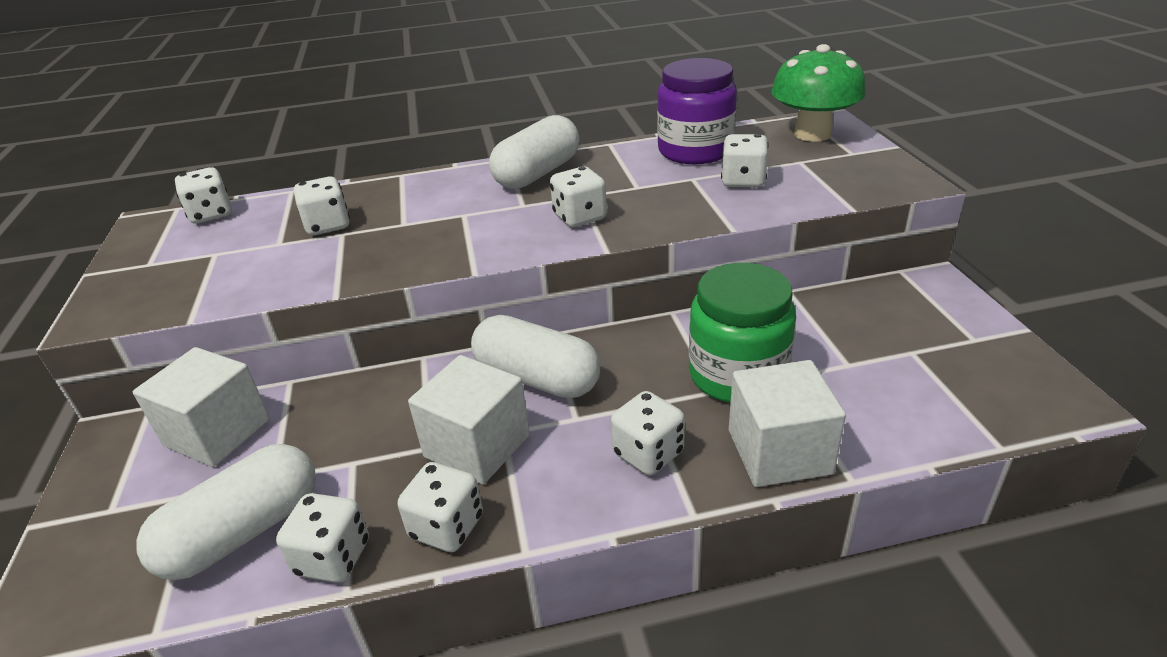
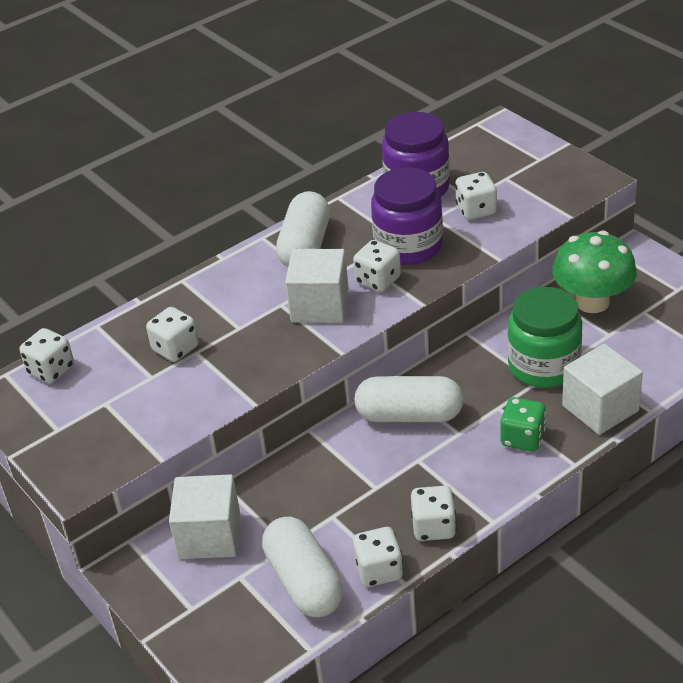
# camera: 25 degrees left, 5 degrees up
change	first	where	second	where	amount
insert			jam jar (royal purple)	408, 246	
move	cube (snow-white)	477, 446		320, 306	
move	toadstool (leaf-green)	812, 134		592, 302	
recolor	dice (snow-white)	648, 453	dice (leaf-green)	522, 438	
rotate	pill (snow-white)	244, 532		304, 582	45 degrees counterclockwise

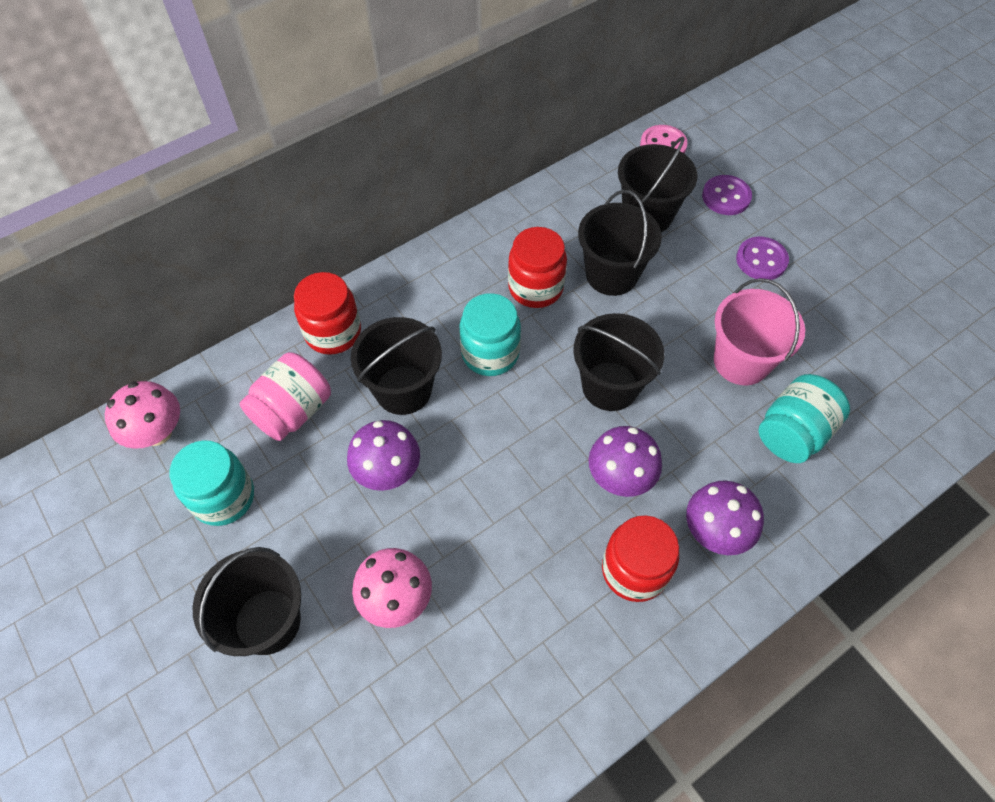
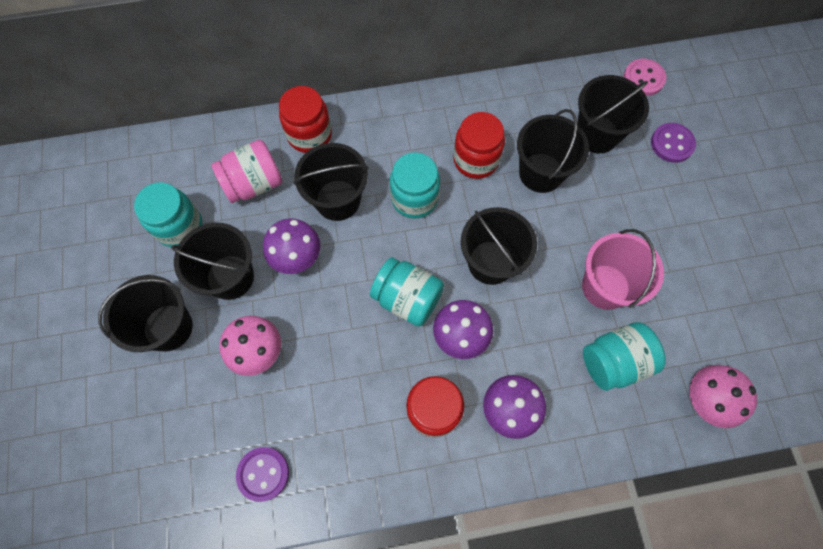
# camera: 25 degrees right, 10 degrees up
change	first	where	second	where	amount
insert			sand bucket (jet-black)	230, 277	
insert			jam jar (teal)	407, 298	
move	toadstool (pink)	157, 432		705, 400	
move	button (royal purple)	761, 260		263, 474	

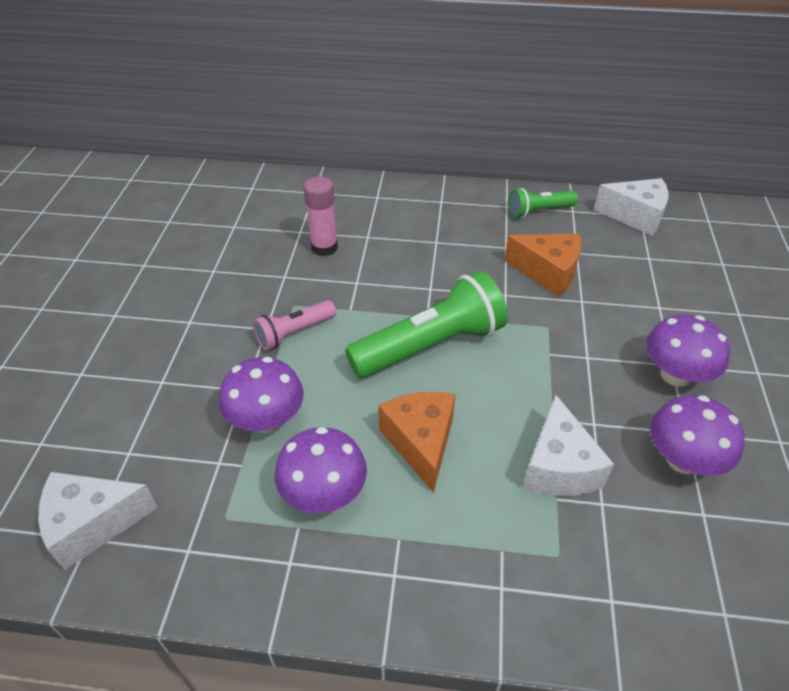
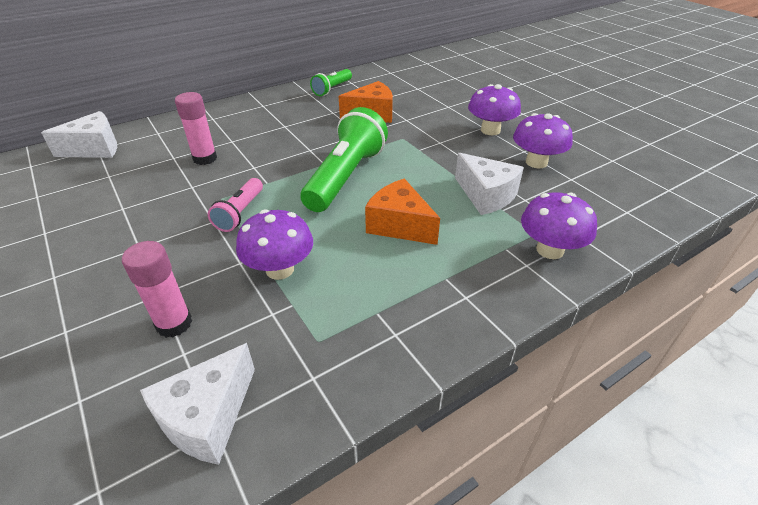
# camera: 40 degrees left, 5 degrees down
change	first	where	second	where	amount
insert			stick of glue (pink)	174, 323	
move	toadstool (royal purple)	324, 493		550, 250	
move	piece of cheese (snow-white)	635, 216		95, 149	

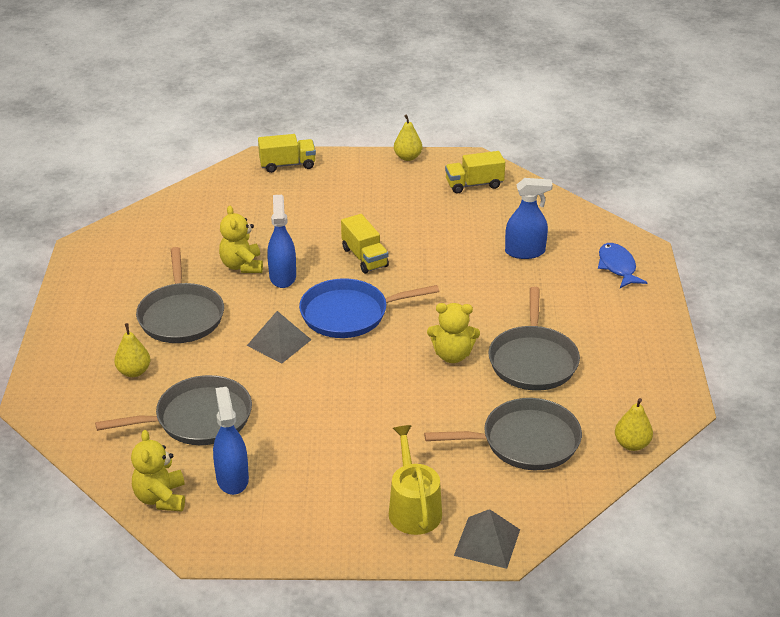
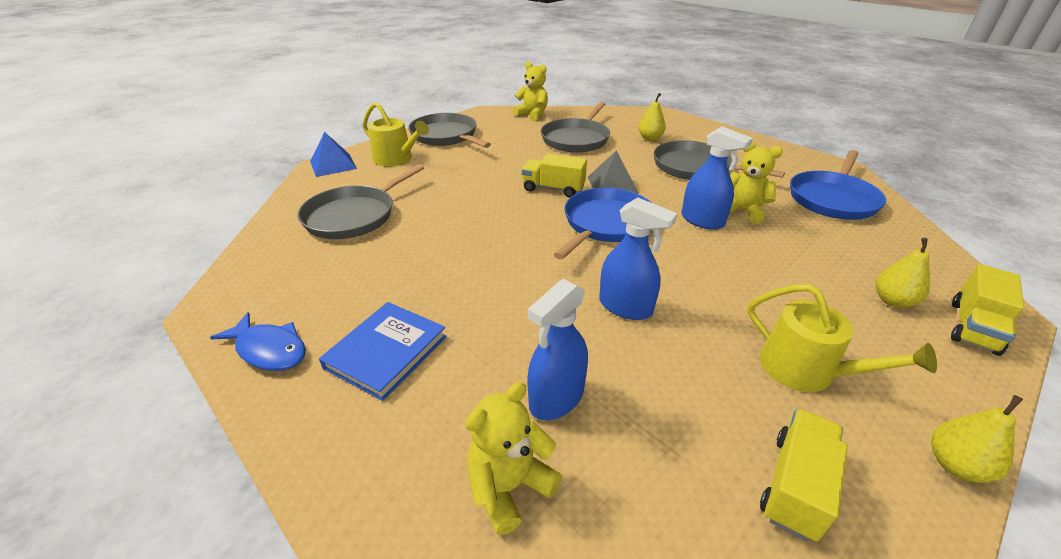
# camera: 135 degrees right, 0 degrees up
change	first	where	second	where	amount
insert			book (royal blue)	386, 352	
insert			watering pot (yellow)	806, 370	
insert			skillet (royal blue)	833, 199	
move	sprayer (royal blue)	232, 479		625, 307	
move	lorry (yellow)	364, 257		553, 189	
move	stuffed bear (yellow)	452, 355		509, 486	
move	skillet (grey)	533, 360		446, 136	
move	fish (royal blue)	617, 267		269, 350	
move	toy pear (yellow)	631, 444		893, 301	
recolor	pyramid (grey)	487, 542	pyramid (royal blue)	333, 165	

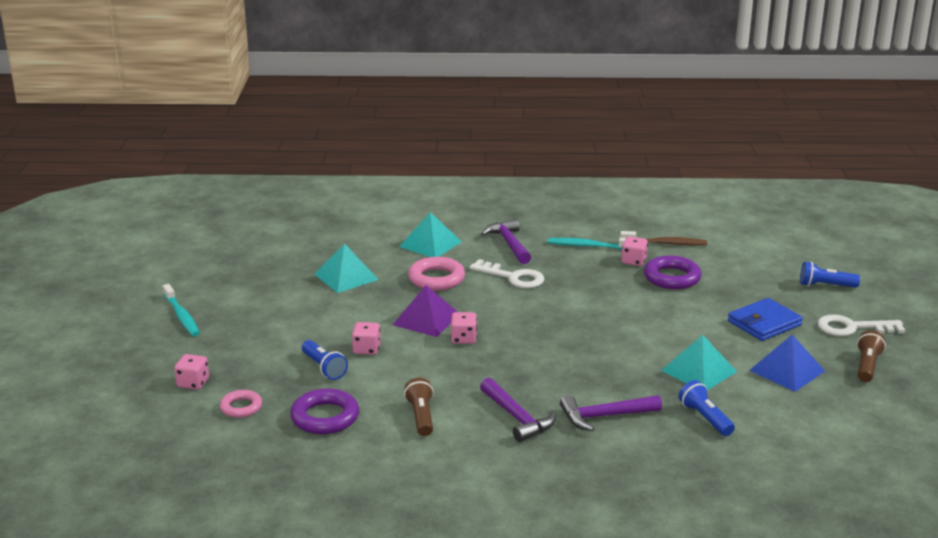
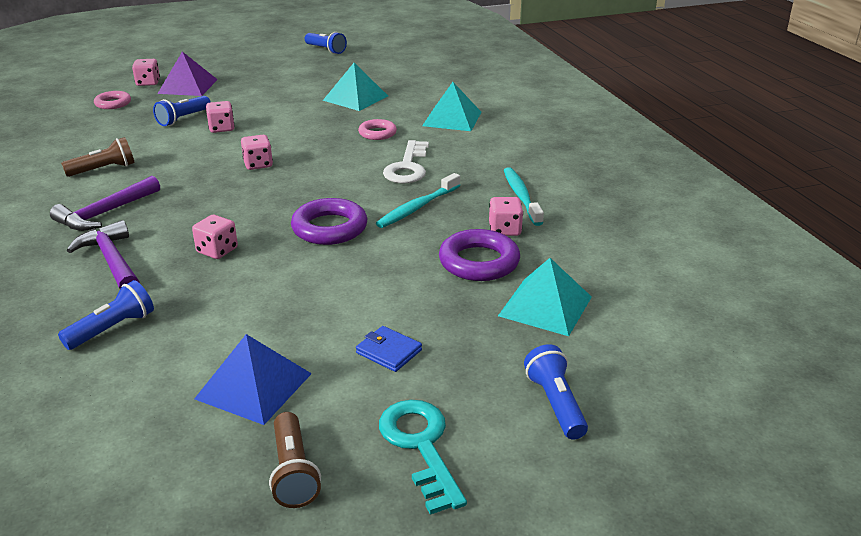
# camera: 70 degrees right, 5 degrees up
change	first	where	second	where	amount
delete	claw hammer (royal purple)	509, 244			
delete	tooth brush (brown)	665, 243			
insert			dice (pink)	217, 250	
insert			pocket torch (royal blue)	326, 50	
move	tooth brush (teal)	182, 316		417, 207	
move	hoop (royal purple)	325, 417		329, 228	
move	pyramid (royal purple)	426, 319		187, 86	
move	pyramid (teal)	699, 371		545, 306	
recolor	latchkey (snow-white)	852, 327	latchkey (teal)	421, 446	
rotate	pocket torch (brown)	867, 366		293, 472	75 degrees clockwise
resize	hoop (pink)	436, 279		377, 133	x0.62
resize	billfold (royal blue)	764, 323		389, 351	x0.58

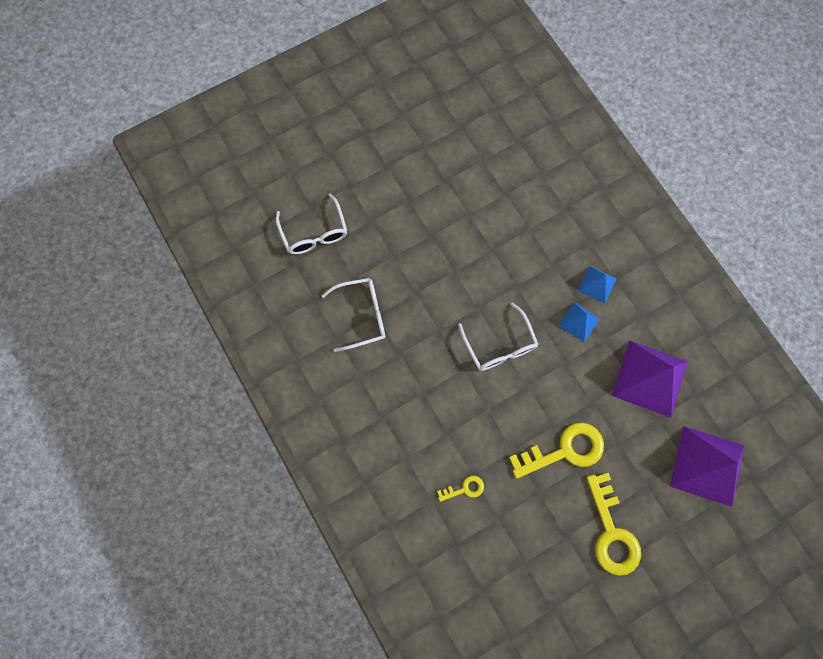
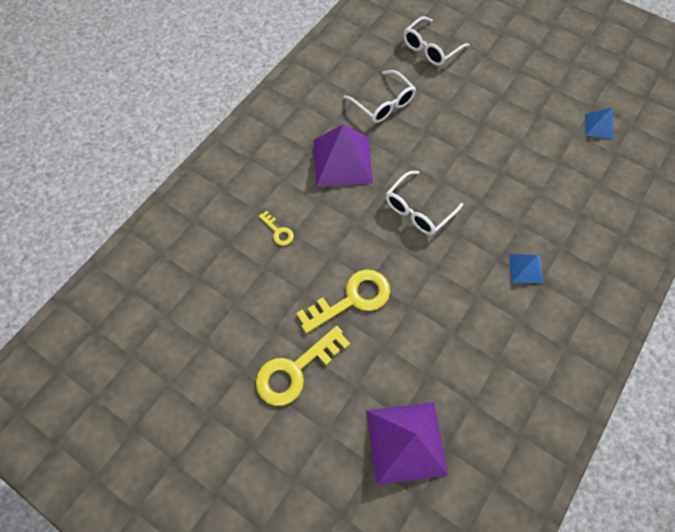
# camera: 65 degrees right, 10 degrees down
change	first	where	second	where	amount
move	pyramid (royal blue)	579, 322		599, 126	
move	pyramid (royal purple)	650, 378		342, 161	
rotate	latchkey (yellow)	564, 450		352, 299	75 degrees counterclockwise

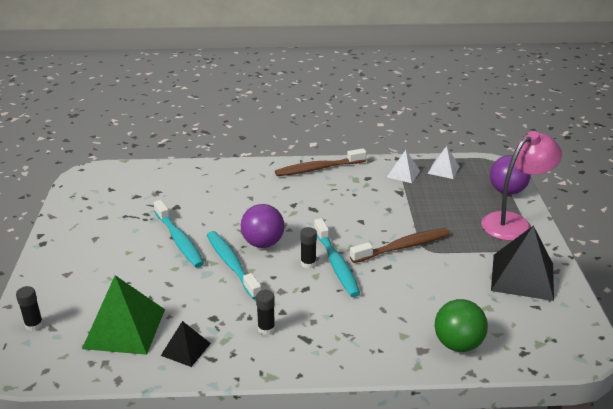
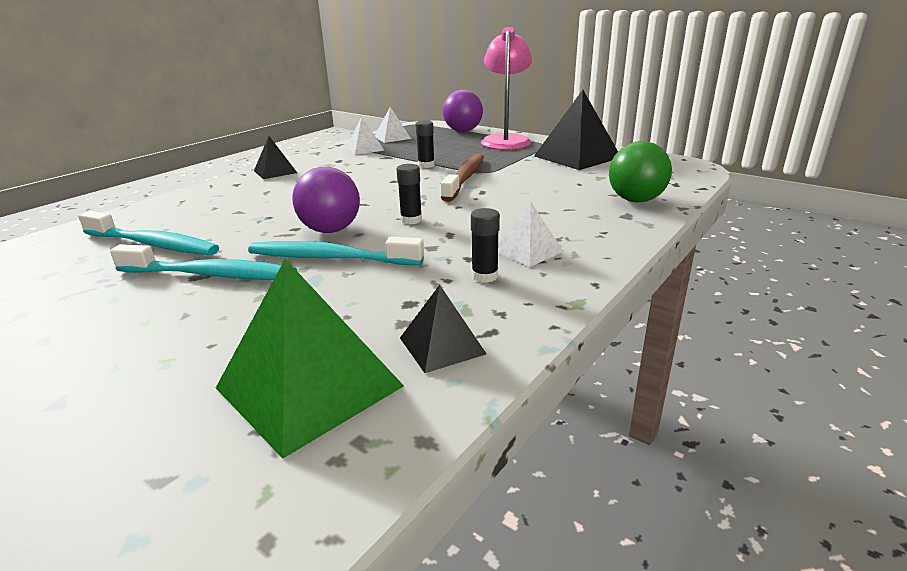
# camera: 50 degrees left, 5 degrees down
change	first	where	second	where	amount
insert			pyramid (snow-white)	528, 251	
move	stick of glue (jet-black)	34, 325		426, 165	
move	tooth brush (teal)	336, 264		153, 244	
replace	tooth brush (brown)	318, 168	pyramid (jet-black)	275, 171	

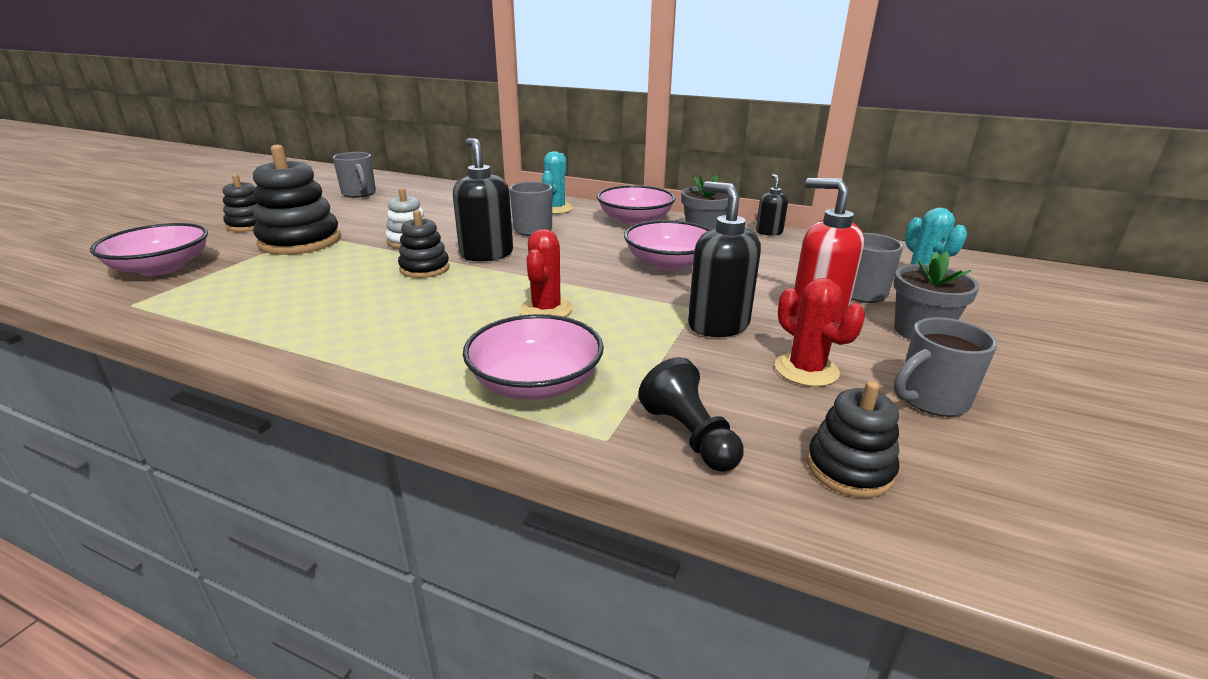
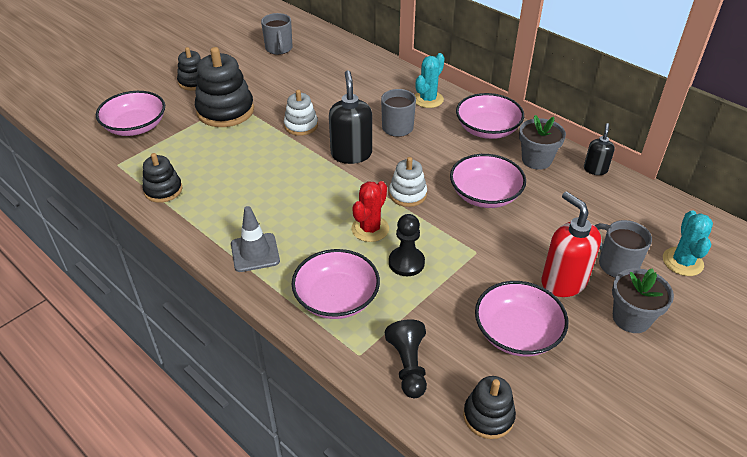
# camera: 20 degrees right, 15 degrees up
change	first	where	second	where	amount
delete	pump bottle (jet-black)	718, 325			
delete	coffee mug (grey)	930, 400			
insert			safety cone (grey)	255, 252	
insert			stacking rings (snow-white)	407, 194	
insert			chess pawn (jet-black)	406, 262	
move	stacking rings (jet-black)	424, 268		163, 190	
replace	saguaro cactus (crimson)	806, 370	deep dish (pink)	517, 333	

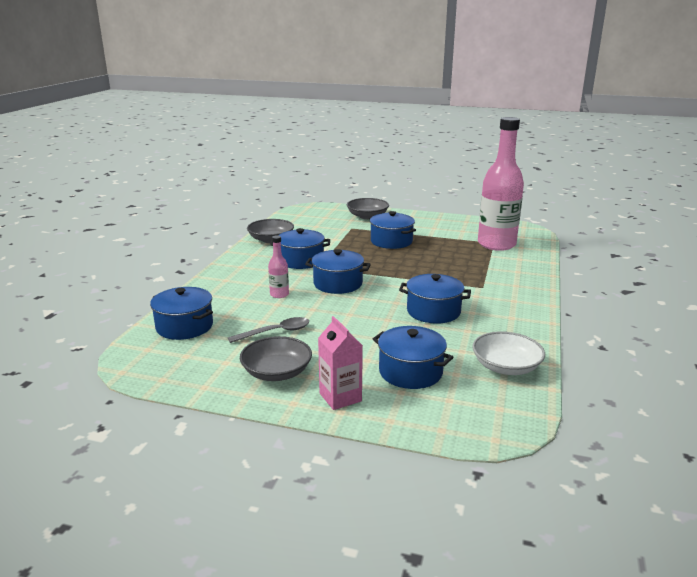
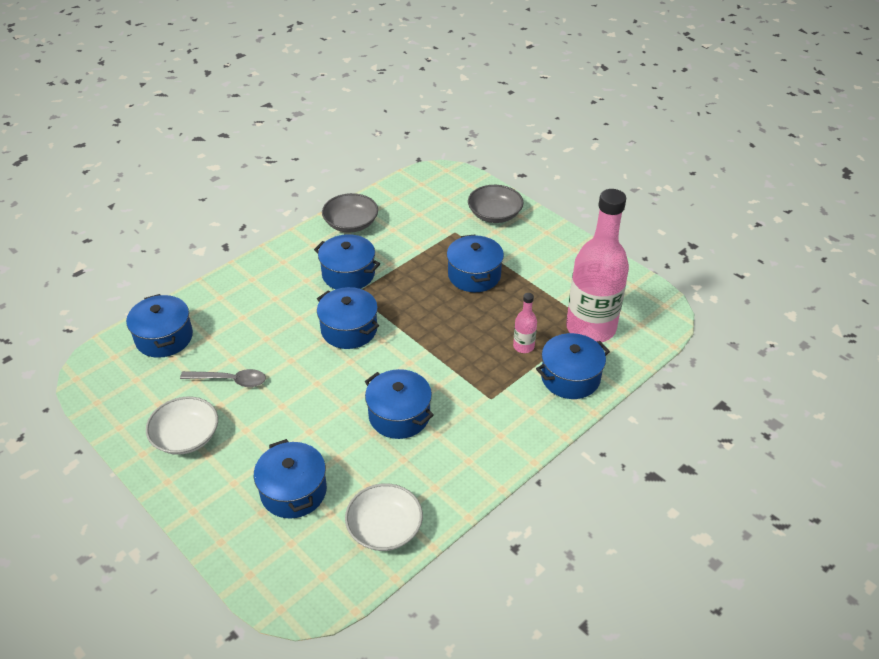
# camera: 30 degrees right, 20 degrees up
change	first	where	second	where	amount
delete	milk carton (pink)	340, 397			
insert			stockpot (royal blue)	570, 377	
move	drink bottle (pink)	279, 294		523, 346	
recolor	deep dish (grey)	277, 372	deep dish (snow-white)	186, 436	

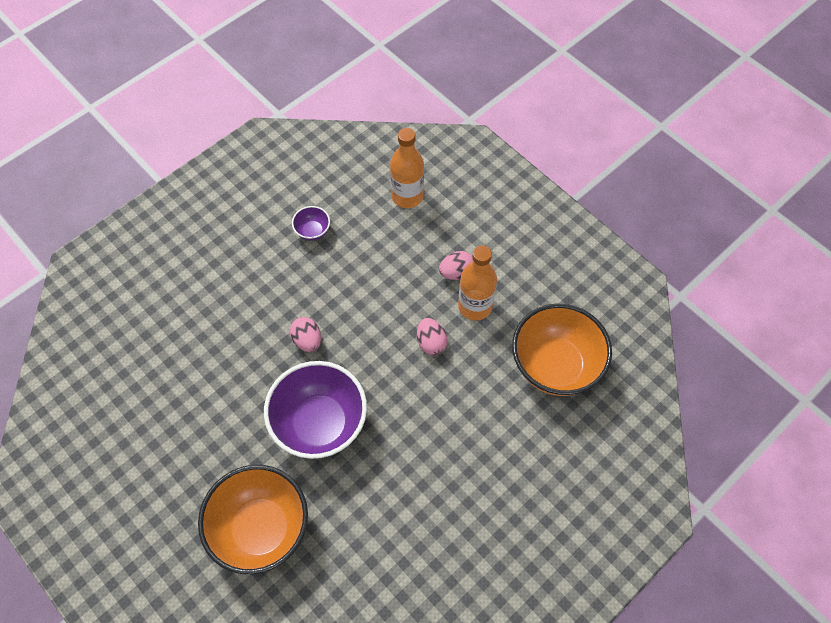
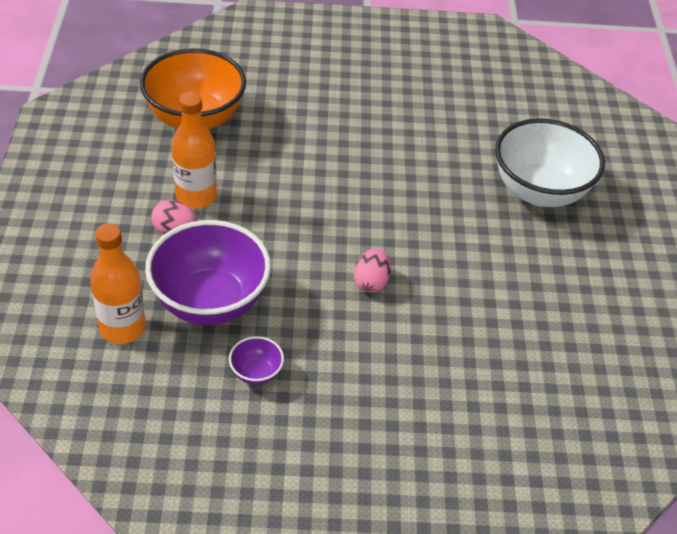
# camera: 140 degrees left, 15 degrees down
change	first	where	second	where	amount
delete	egg (pink)	431, 342			
move	deep dish (royal purple)	320, 424		210, 302	
recolor	deep dish (bright orange)	261, 529	deep dish (snow-white)	539, 191	

